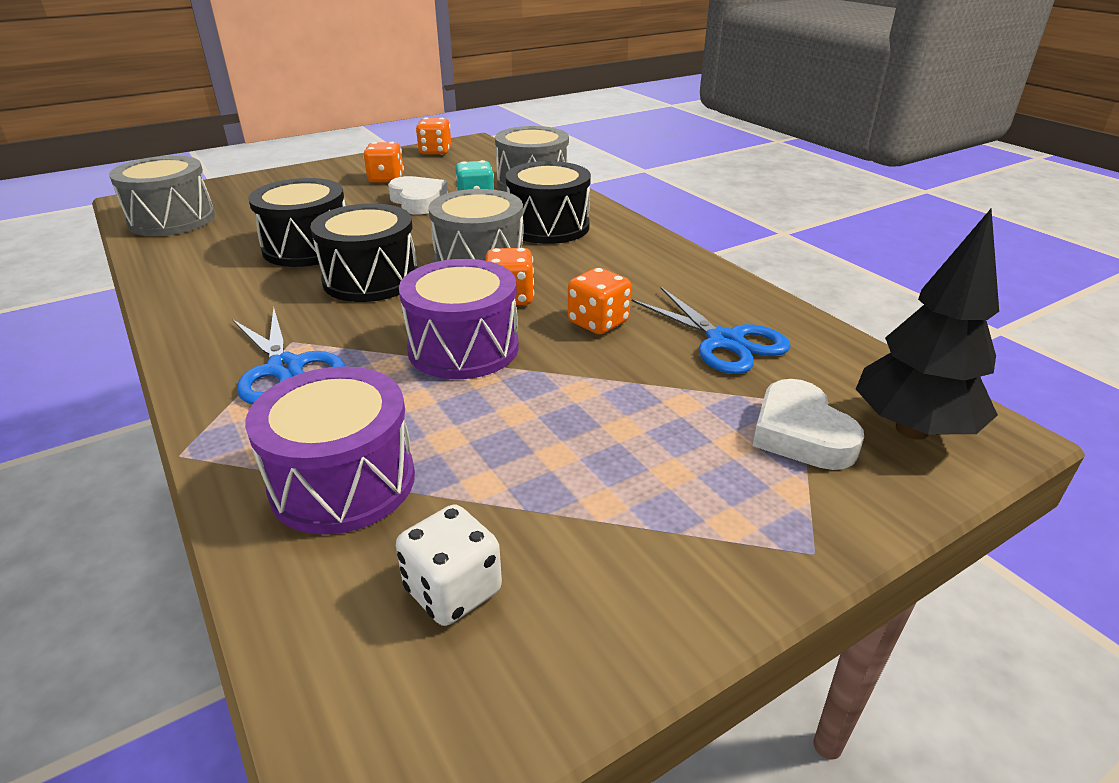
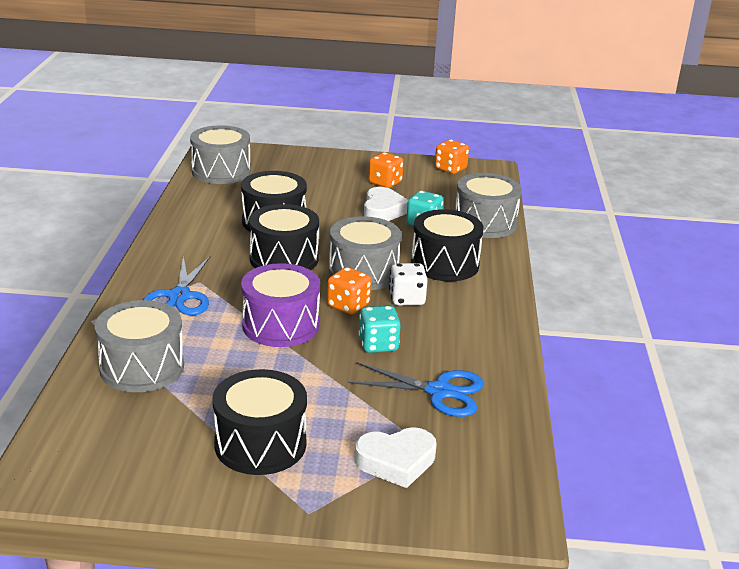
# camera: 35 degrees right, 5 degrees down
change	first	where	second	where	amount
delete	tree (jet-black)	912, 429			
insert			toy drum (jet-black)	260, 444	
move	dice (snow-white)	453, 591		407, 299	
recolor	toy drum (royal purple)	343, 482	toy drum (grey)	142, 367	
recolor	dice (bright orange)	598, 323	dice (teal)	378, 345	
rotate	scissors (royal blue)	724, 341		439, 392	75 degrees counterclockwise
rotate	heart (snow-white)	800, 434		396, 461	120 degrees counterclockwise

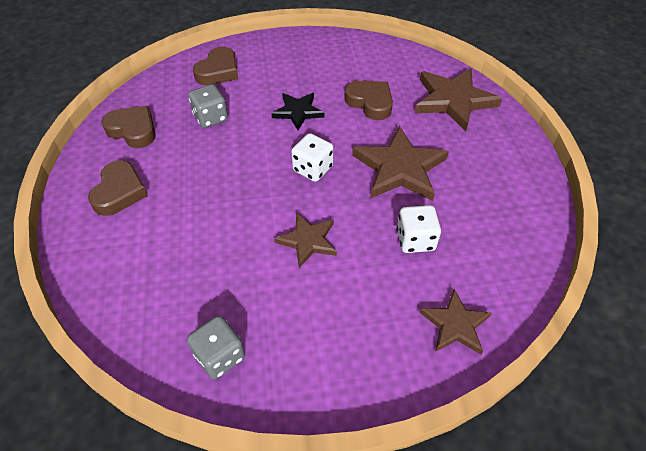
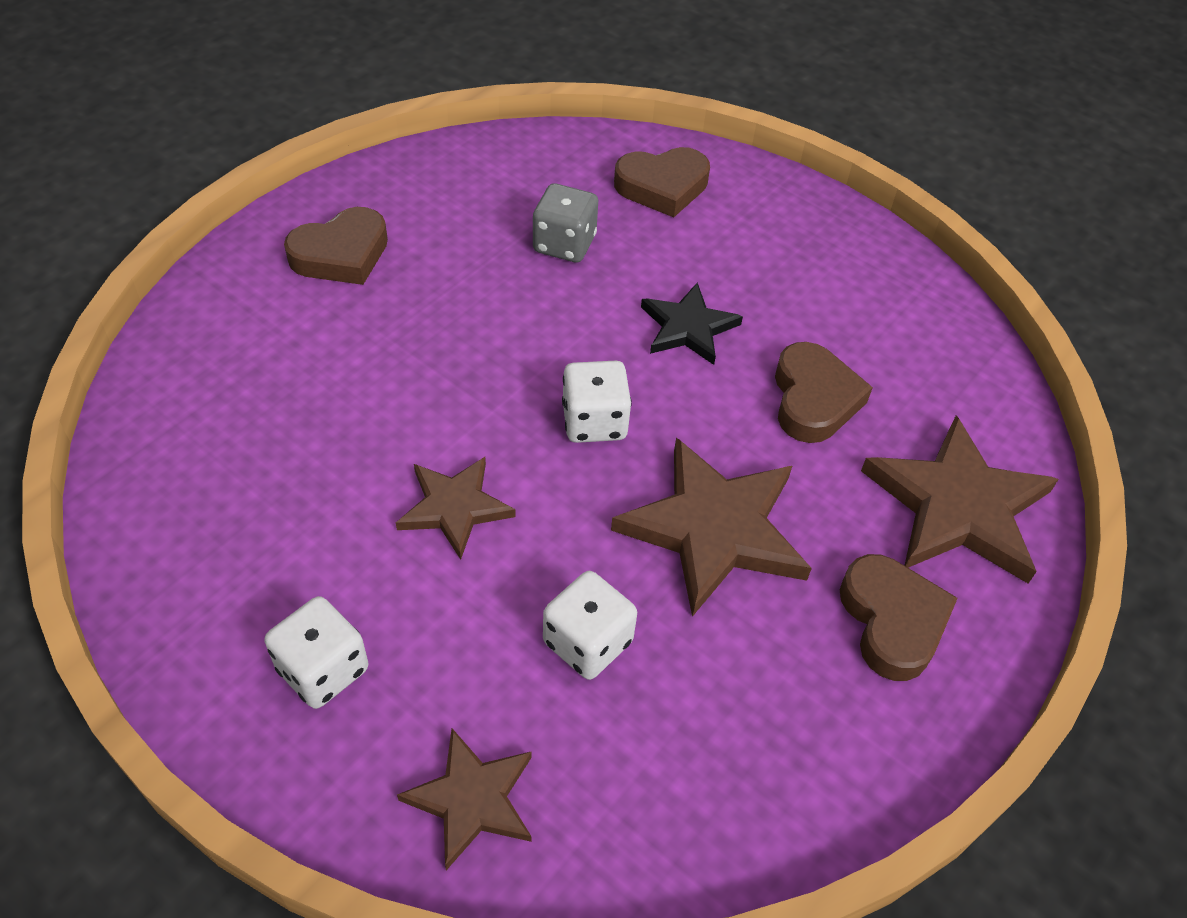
# camera: 45 degrees right, 0 degrees up
change	first	where	second	where	amount
delete	dice (grey)	220, 356			
insert			dice (snow-white)	323, 669	
move	heart (brown)	133, 130		892, 621	

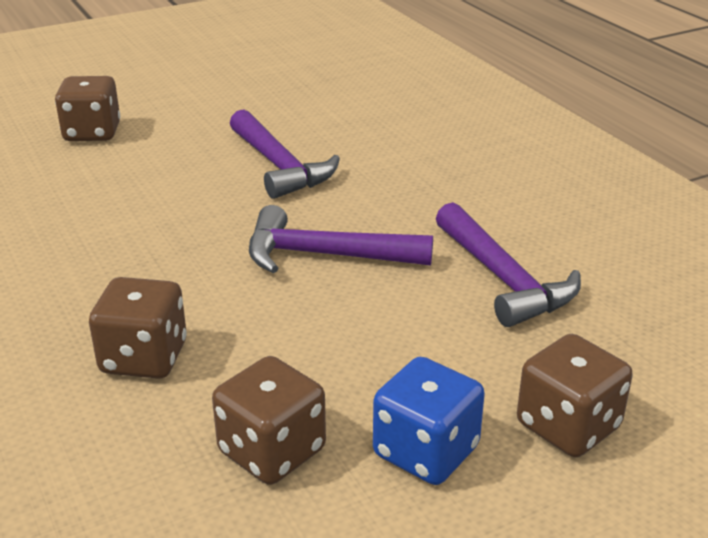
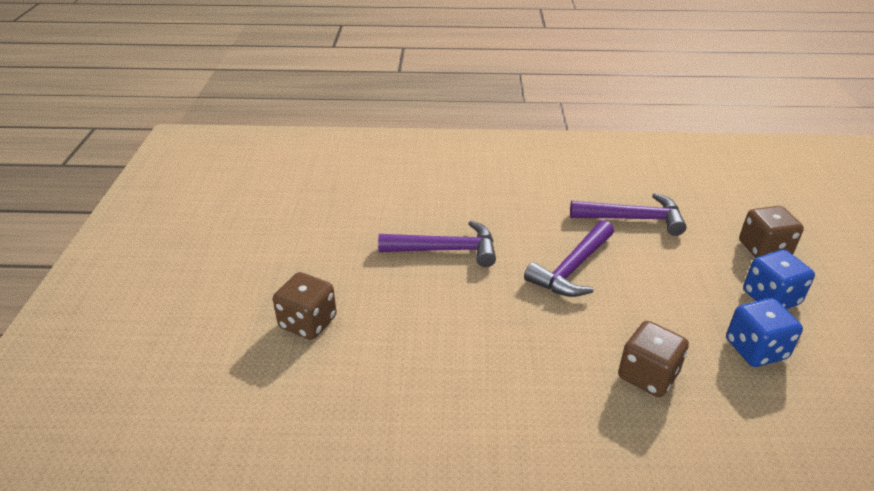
# camera: 60 degrees left, 5 degrees up
change	first	where	second	where	amount
recolor	dice (brown)	272, 451	dice (royal blue)	755, 349	

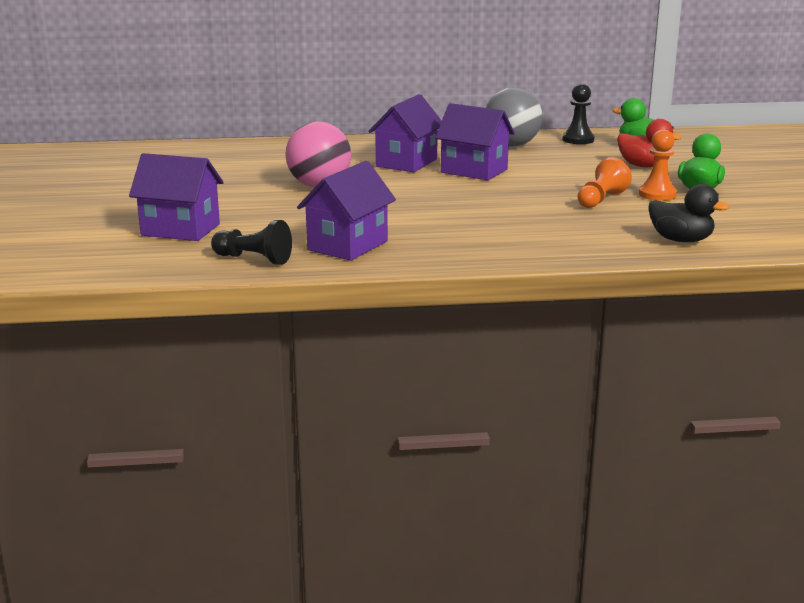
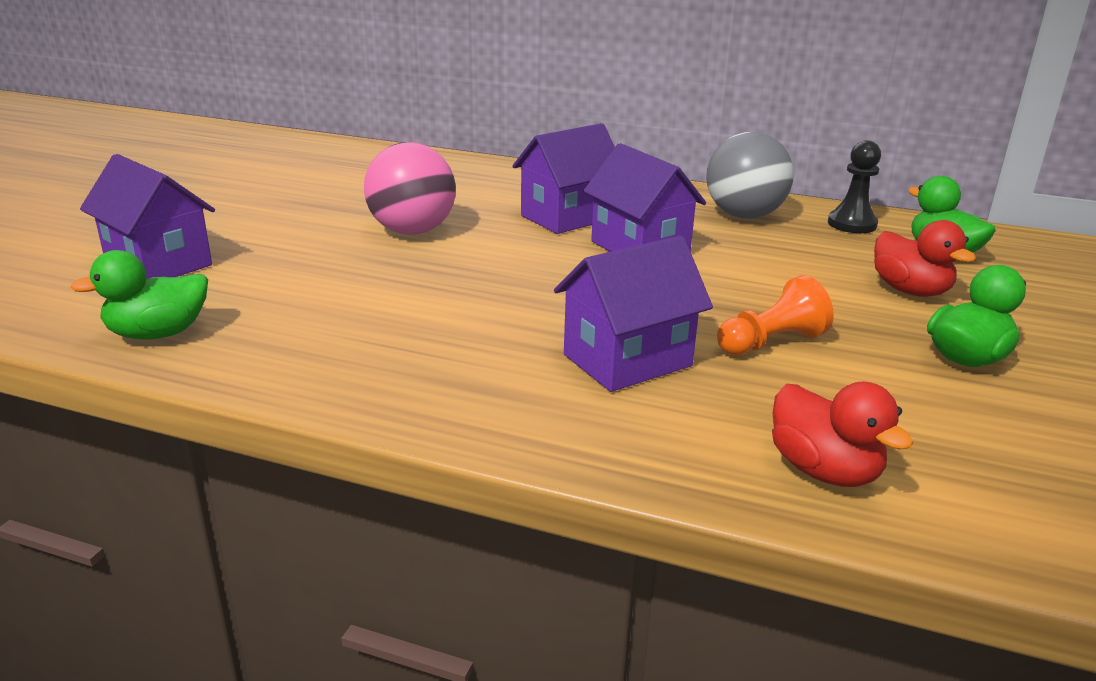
# camera: 25 degrees right, 5 degrees up
change	first	where	second	where	amount
delete	chess pawn (bright orange)	657, 194			
move	cottage (royal purple)	347, 245		627, 360	
replace	chess pawn (jet-black)	254, 259	toy duck (leaf-green)	158, 334	
recolor	toy duck (jet-black)	681, 240	toy duck (crimson)	824, 471	

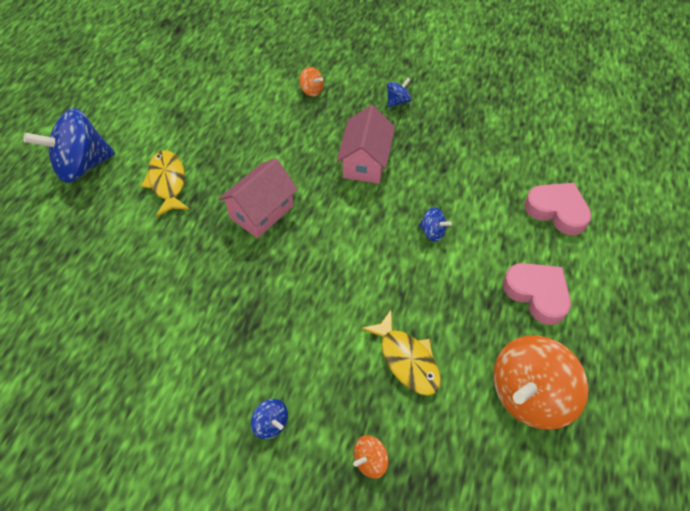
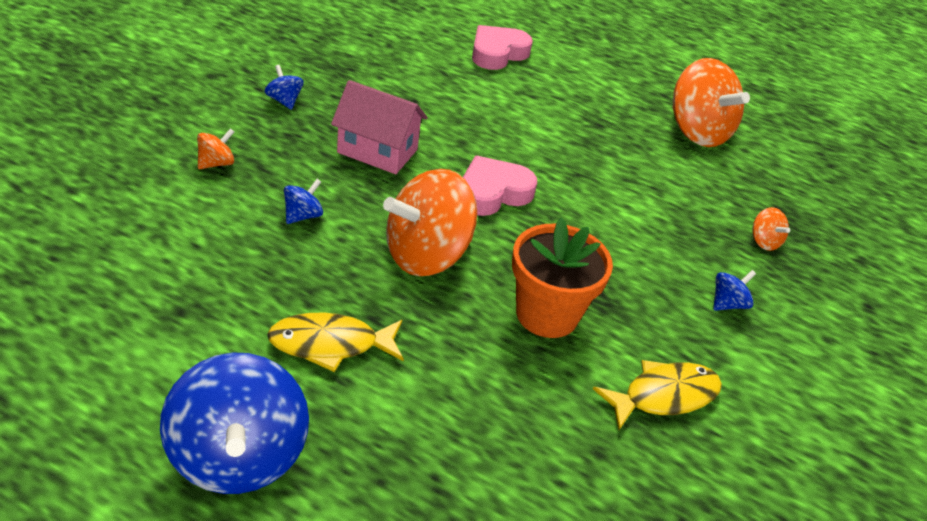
# camera: 85 degrees left, 15 degrees down
change	first	where	second	where	amount
insert			potted plant (bright orange)	547, 314	
move	fish (yellow)	407, 359		664, 396	
move	whirligig (royal blue)	432, 232		303, 216	
move	heart (pink)	537, 294		492, 193	
replace	cottage (pink)	262, 212	whirligig (bright orange)	427, 255	

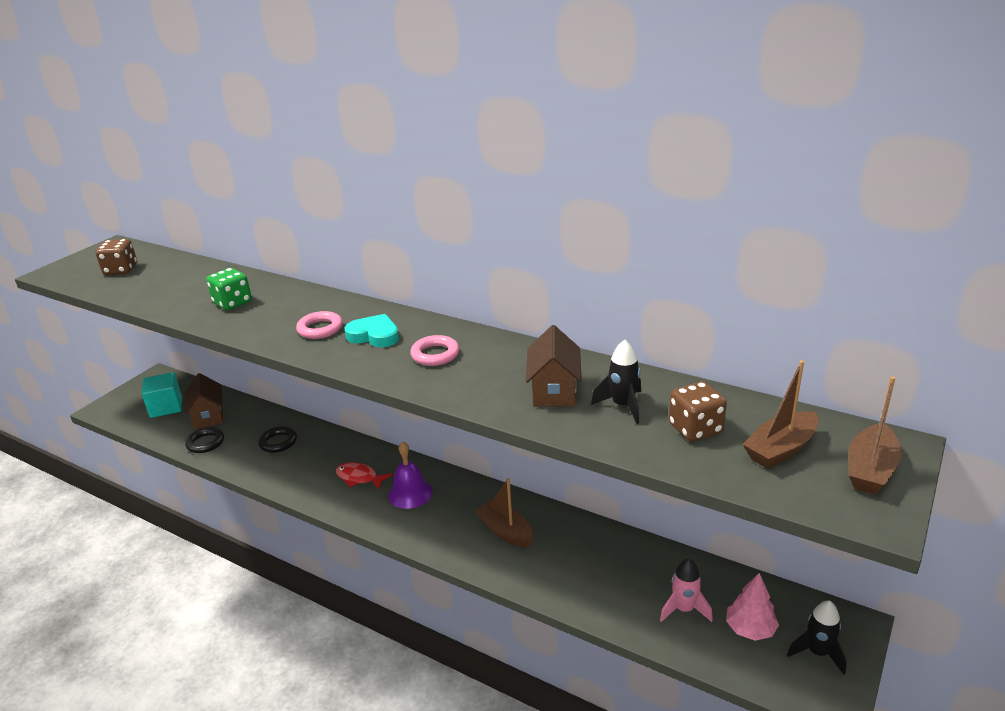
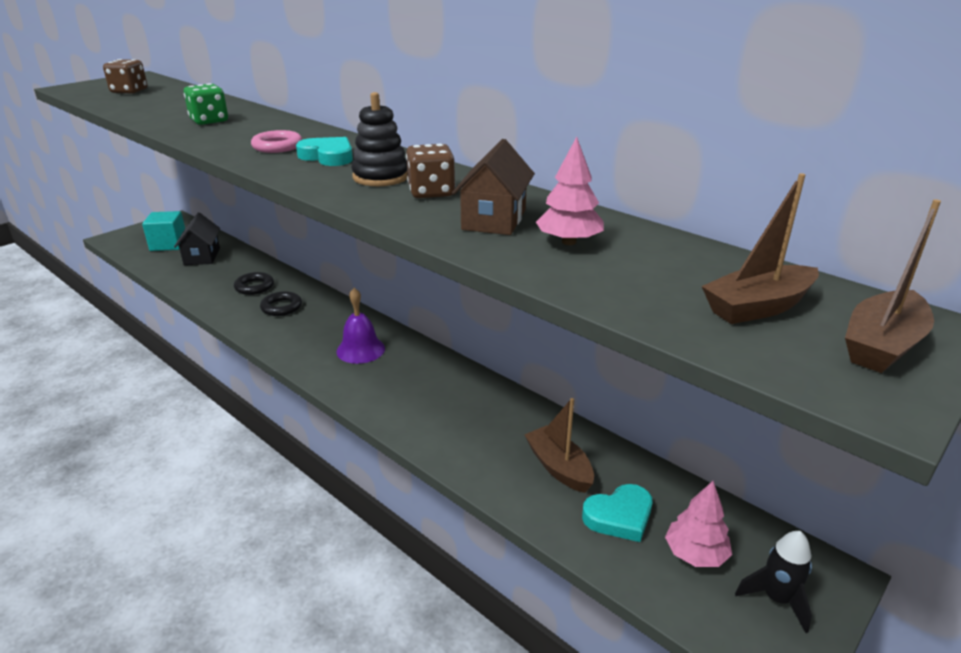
# camera: 10 degrees right, 0 degrees up
change	first	where	second	where	amount
delete	fish (crimson)	359, 478			
move	hoop (jet-black)	205, 443		281, 307	
move	sailboat (brown)	505, 531		559, 467	
move	dice (brown)	695, 429		431, 192	
replace	hoop (pink)	435, 354	stacking rings (jet-black)	381, 177	
replace	rocket (jet-black)	622, 406	tree (pink)	568, 242	
replace	rocket (pink)	684, 609	heart (teal)	619, 516	
recolor	cottage (brown)	208, 416	cottage (jet-black)	202, 256	

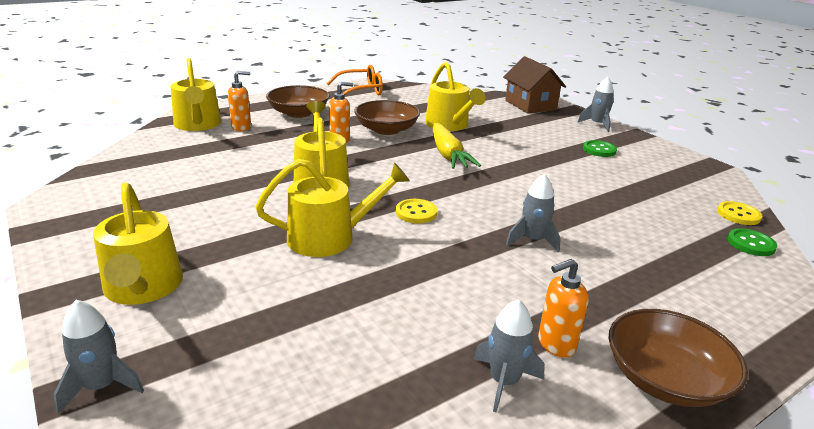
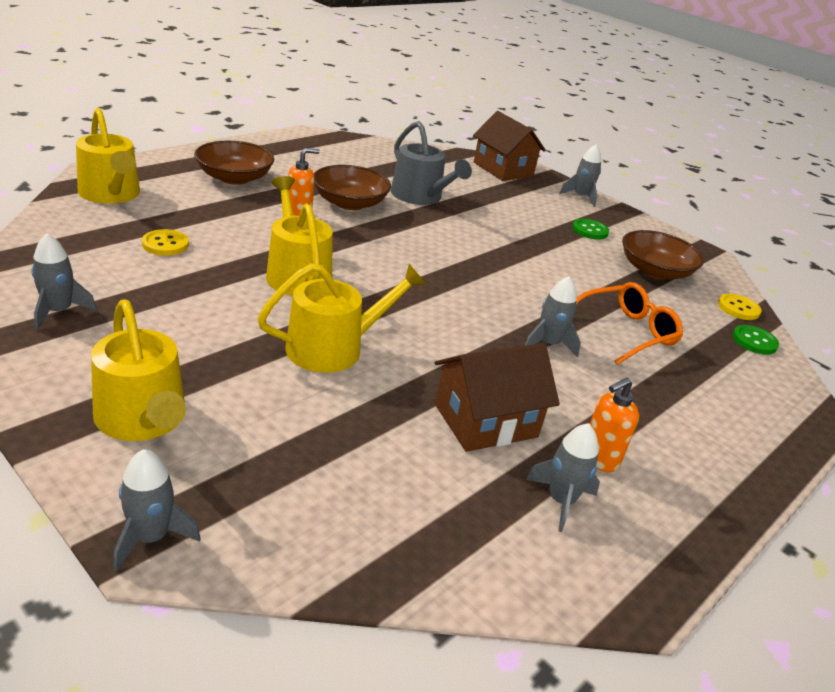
# camera: 15 degrees left, 5 degrees up
change	first	where	second	where	amount
delete	pump bottle (bright orange)	241, 127			
delete	toy carrot (yellow)	448, 154			
insert			rocket (grey)	59, 311	
insert			cottage (brown)	486, 421	
move	spectacles (bright orange)	360, 91		625, 332	
move	button (yellow)	416, 213		165, 244	
move	deep dish (brown)	665, 379		655, 271	
recolor	watering pot (yellow)	449, 125	watering pot (grey)	420, 196	

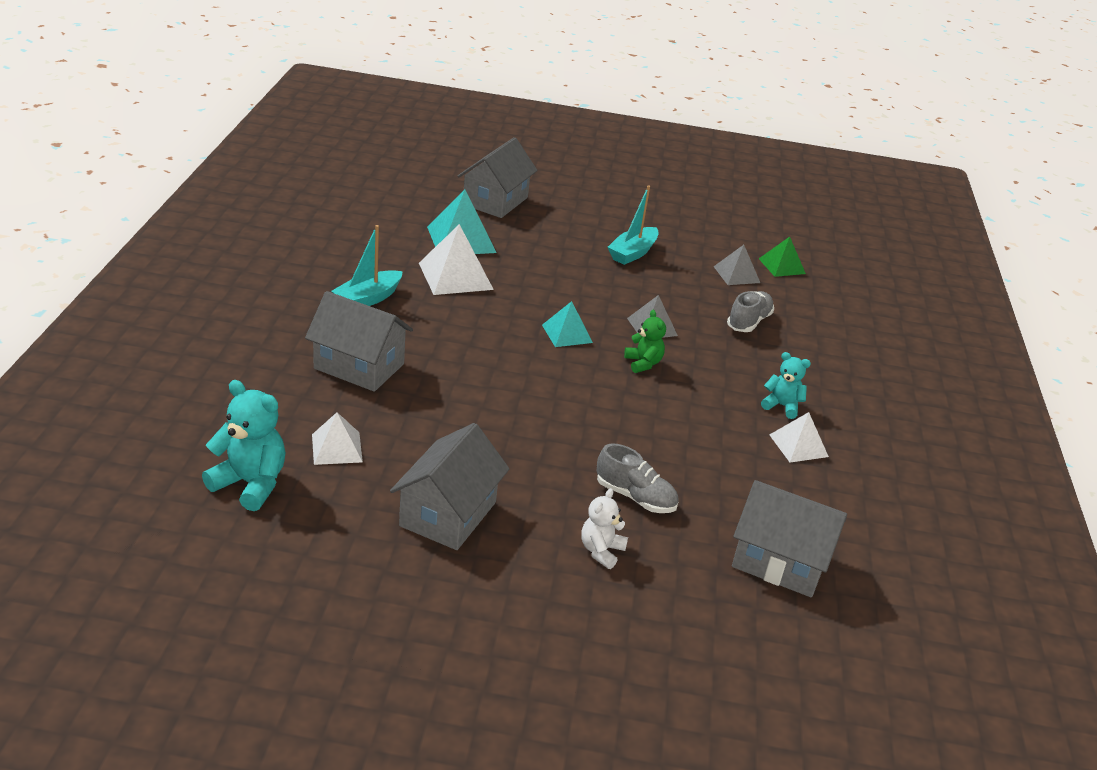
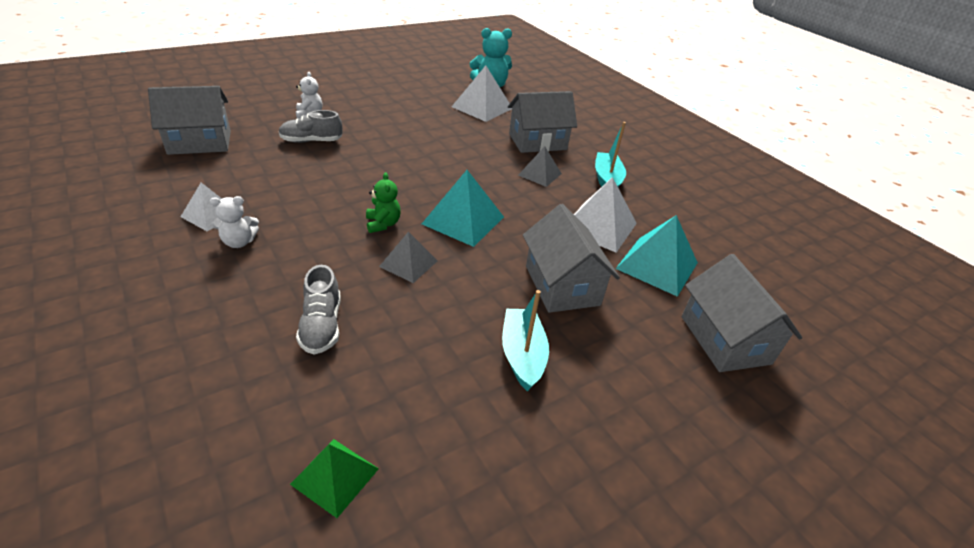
# camera: 140 degrees right, 5 degrees up
change	first	where	second	where	amount
move	cottage (grey)	448, 514		562, 285	
move	pyramid (grey)	736, 274		540, 174	
recolor	stuffed bear (teal)	782, 406	stuffed bear (snow-white)	239, 242	
rotate	stuffed bear (leaf-green)	643, 363		383, 224	135 degrees counterclockwise
resize	pyramid (snow-white)	336, 448		482, 107	x1.62
resize	pyramid (teal)	567, 333		463, 220	x1.62

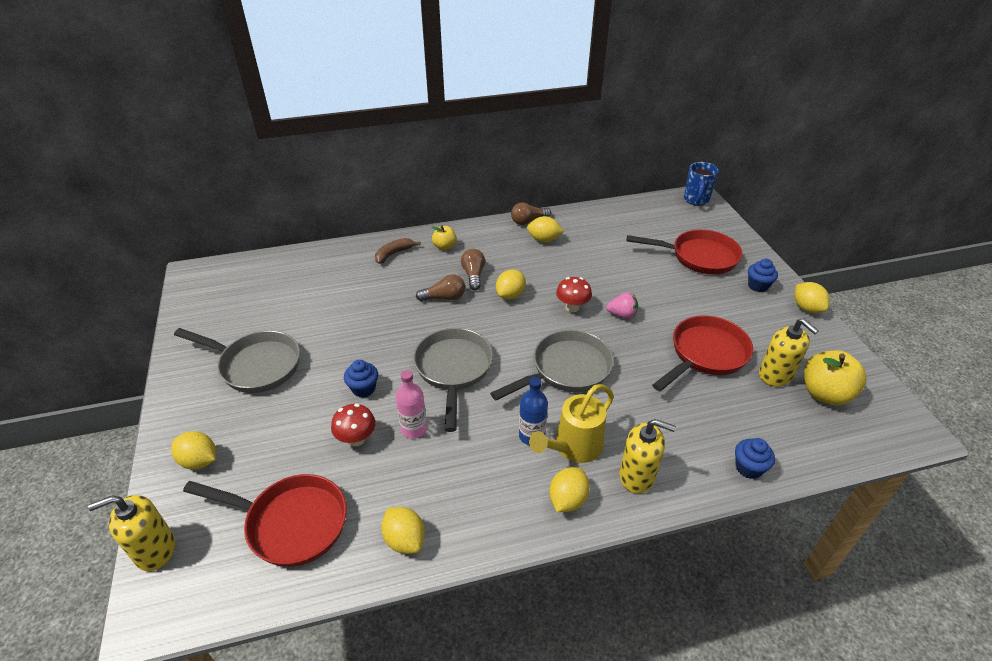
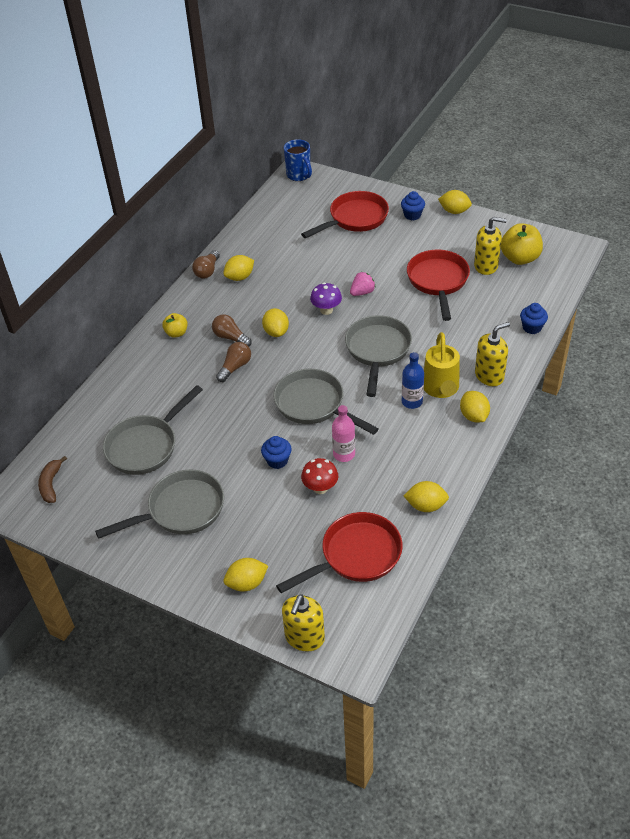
# camera: 45 degrees left, 5 degrees up
change	first	where	second	where	amount
insert			skillet (grey)	146, 446	
move	banana (brown)	394, 254		51, 484	
recolor	toadstool (crimson)	572, 307	toadstool (royal purple)	326, 310	

